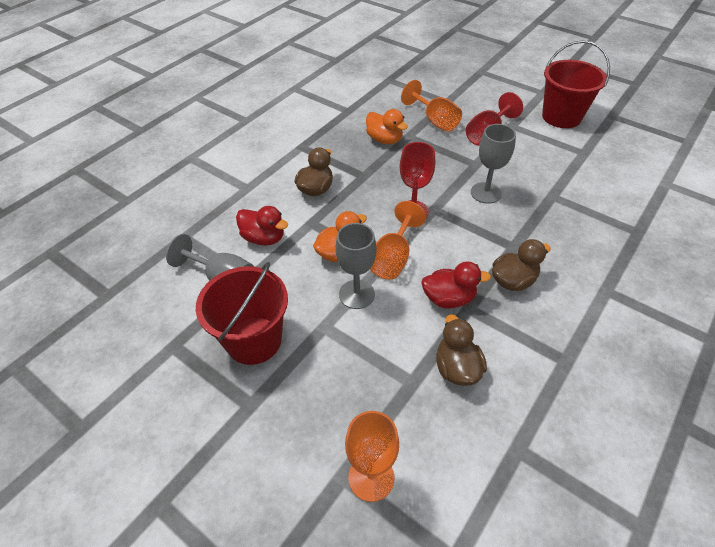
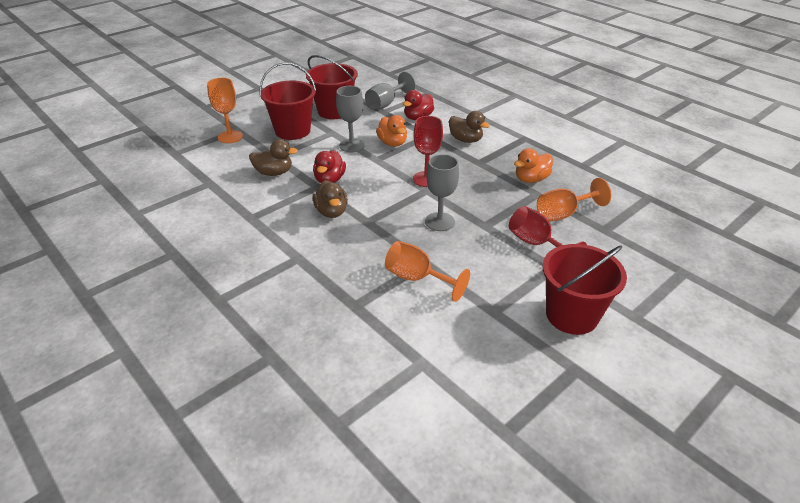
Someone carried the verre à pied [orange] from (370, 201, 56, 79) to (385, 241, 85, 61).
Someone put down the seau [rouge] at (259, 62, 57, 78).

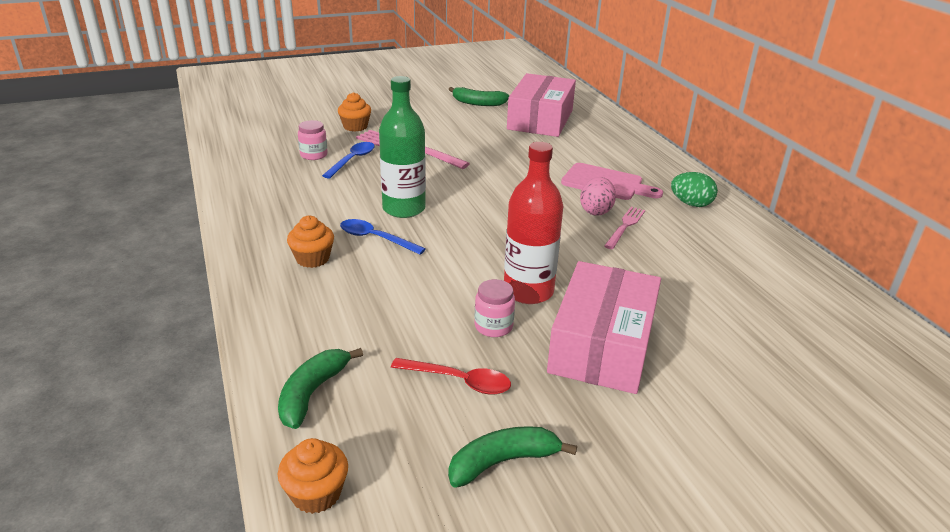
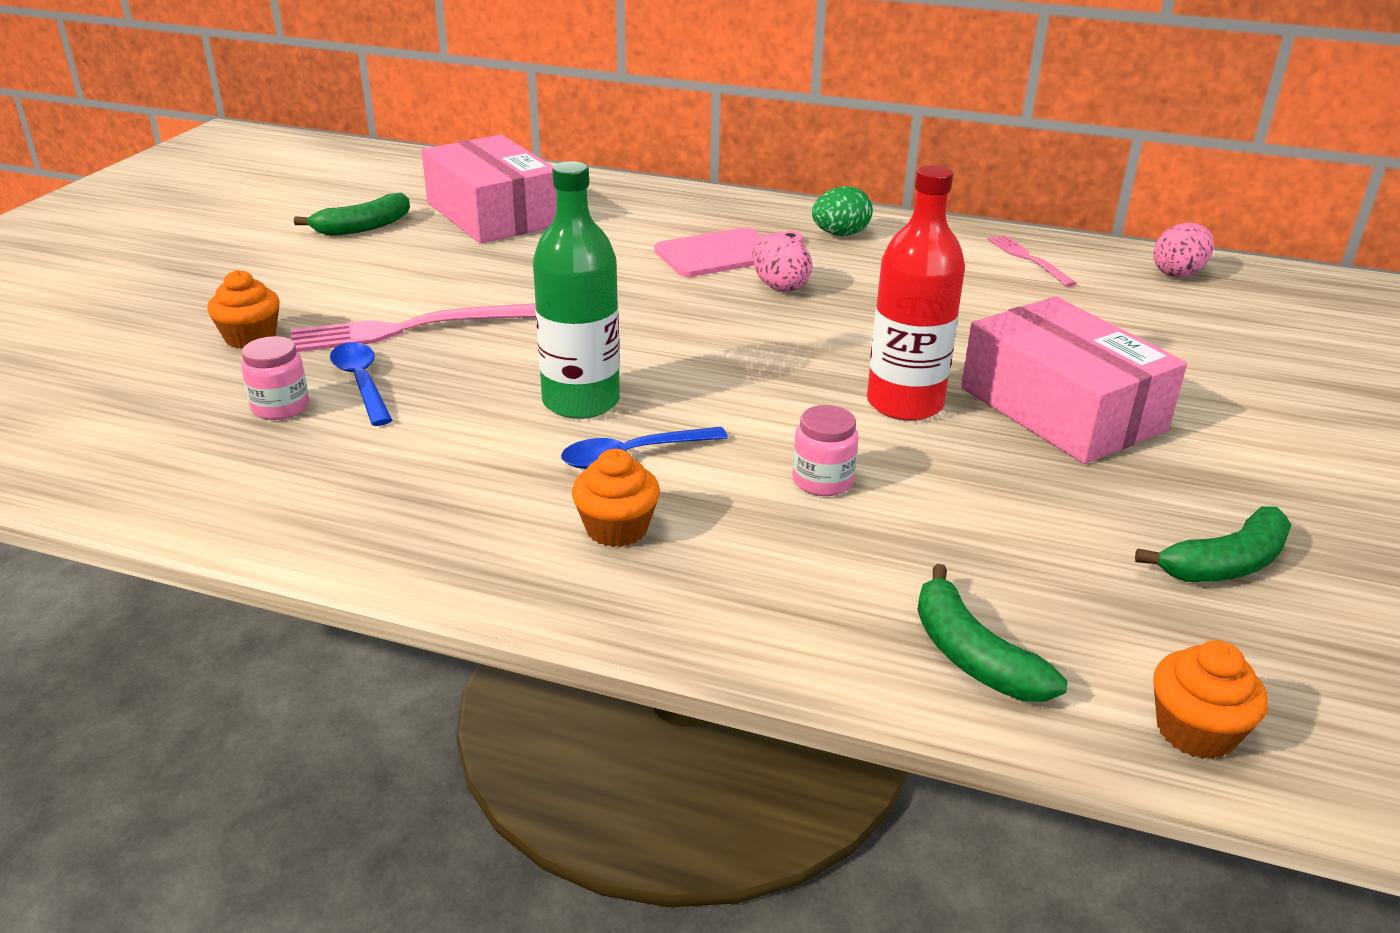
Someone carried the fourchette [rose] from (604, 207, 41, 42) to (987, 235, 90, 52).
Someone carried the bocal [rose] from (474, 279, 41, 58) to (793, 405, 65, 91).
Someone took away the cuillère [rouge] at (391, 358, 120, 37).
Someone rotated the banane [vert] at (448, 426, 129, 62) by 135 degrees counterclockwise.
Someone put down the œuf [rose] at (1153, 223, 61, 54).

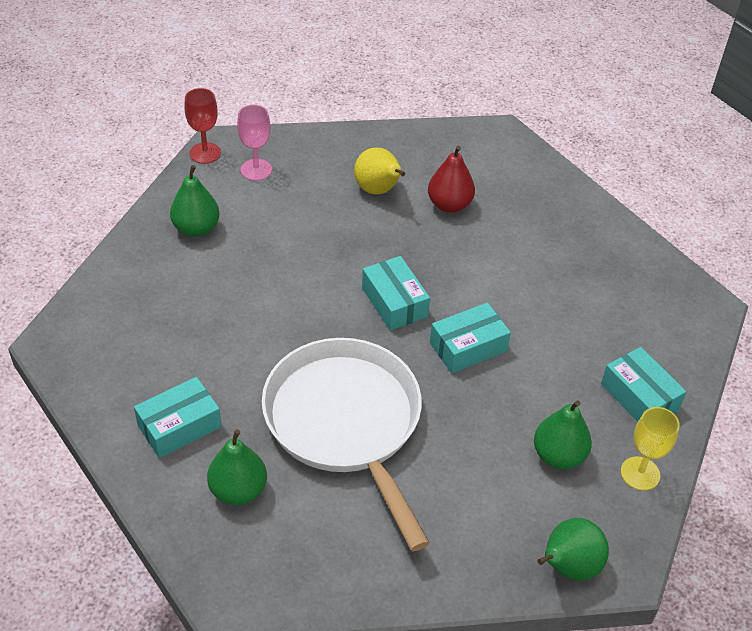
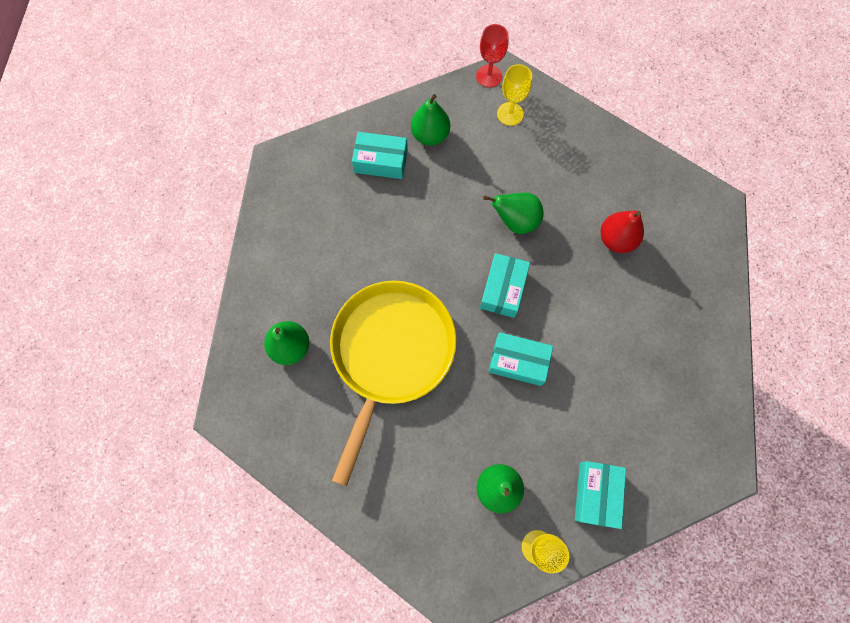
Someone repainted the verre à pied [rose] at (237, 105, 35, 76), which became the verre à pied [jaune] at (497, 64, 35, 62).
Someone took away the poire [jaune] at (354, 147, 51, 47).
Someone repainted the poêle [blanc] at (261, 338, 169, 213), which became the poêle [jaune] at (330, 281, 127, 205).
Someone carried the boîte [turquoise] from (134, 377, 88, 81) to (352, 132, 56, 47).
Someone carried the poire [vert] from (537, 518, 72, 63) to (483, 193, 61, 41).

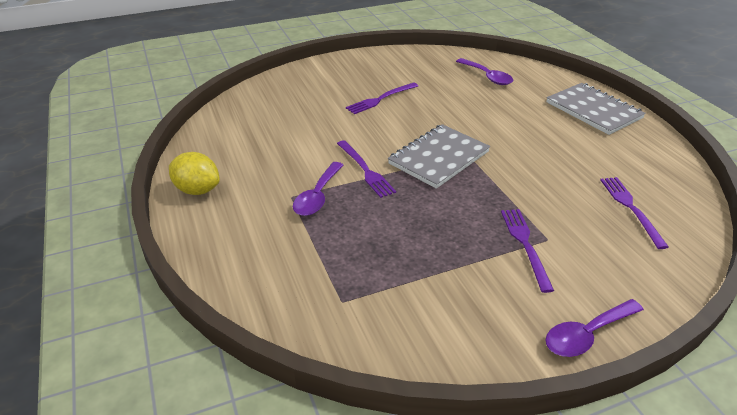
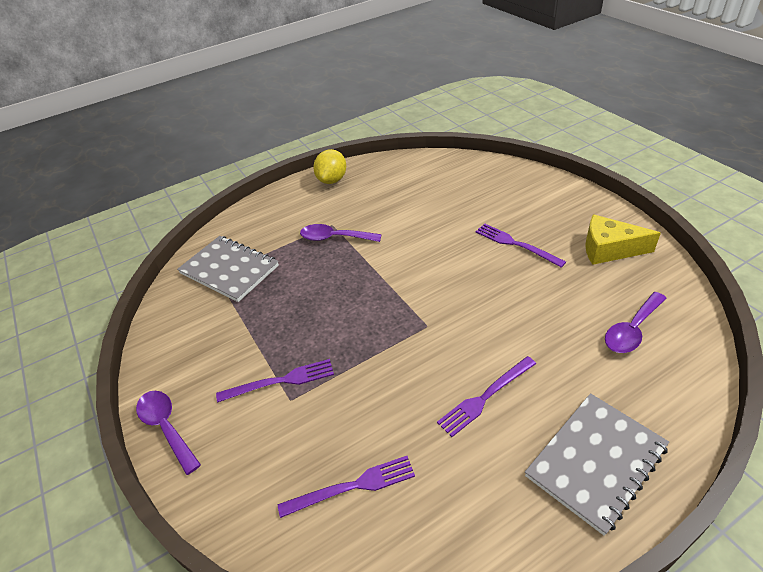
Someone carried the carnet [gris] from (388, 124, 102, 65) to (177, 236, 102, 66).
Someone carried the fourchette [violet] from (337, 140, 59, 58) to (437, 356, 99, 81).
Someone put down the fromage [jaune] at (585, 214, 76, 51).

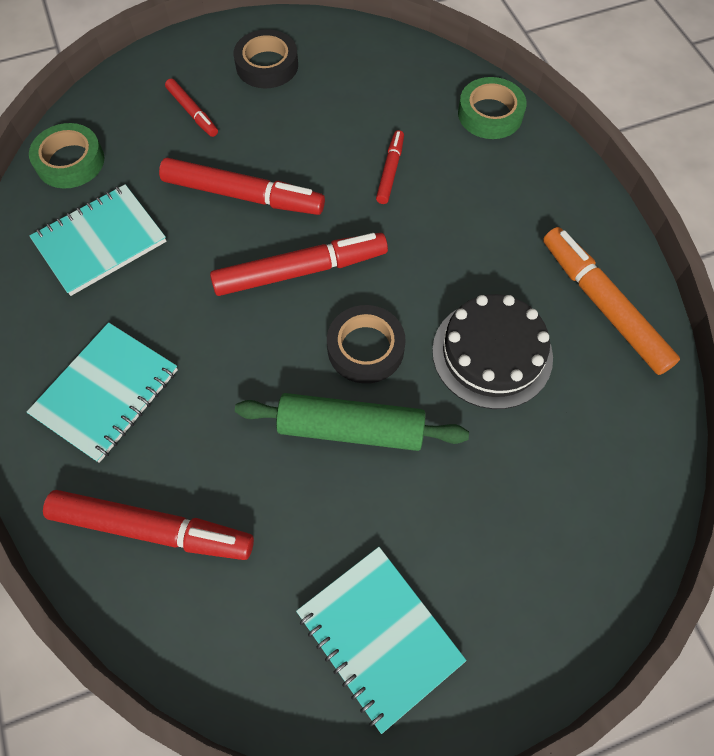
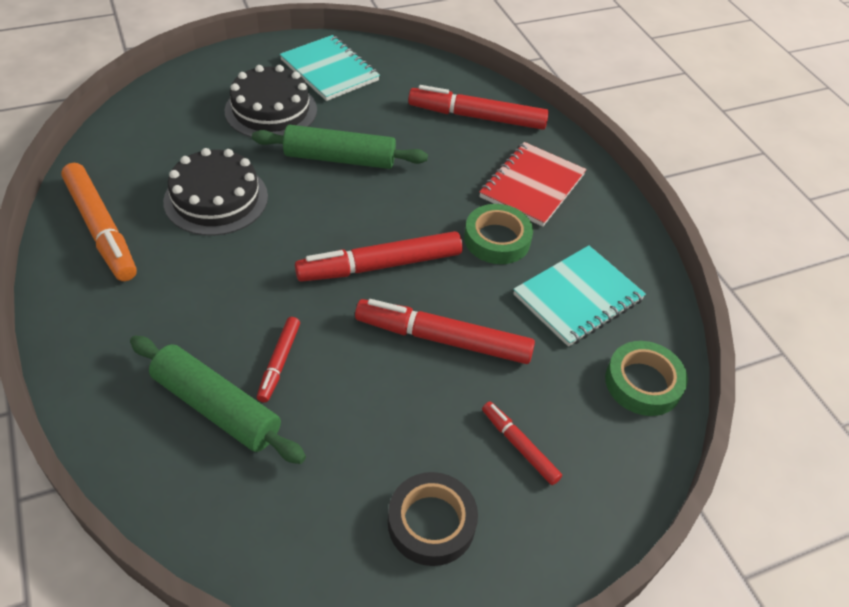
Someone carried the ruban adhésif [vert] from (458, 77, 69, 62) to (464, 204, 69, 60).
Someone took away the ruban adhésif [noir] at (327, 305, 79, 79).
Someone repainted the carnet [turquoise] at (27, 322, 151, 141), which became the carnet [rouge] at (479, 142, 107, 85).
Someone put down the gâteau [noir] at (224, 65, 93, 73).
Someone put down the rouleau à pâtisserie [vert] at (130, 336, 176, 128).

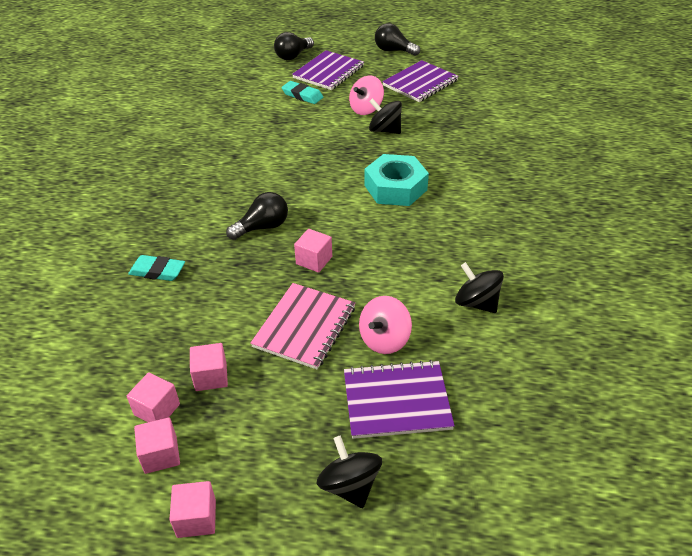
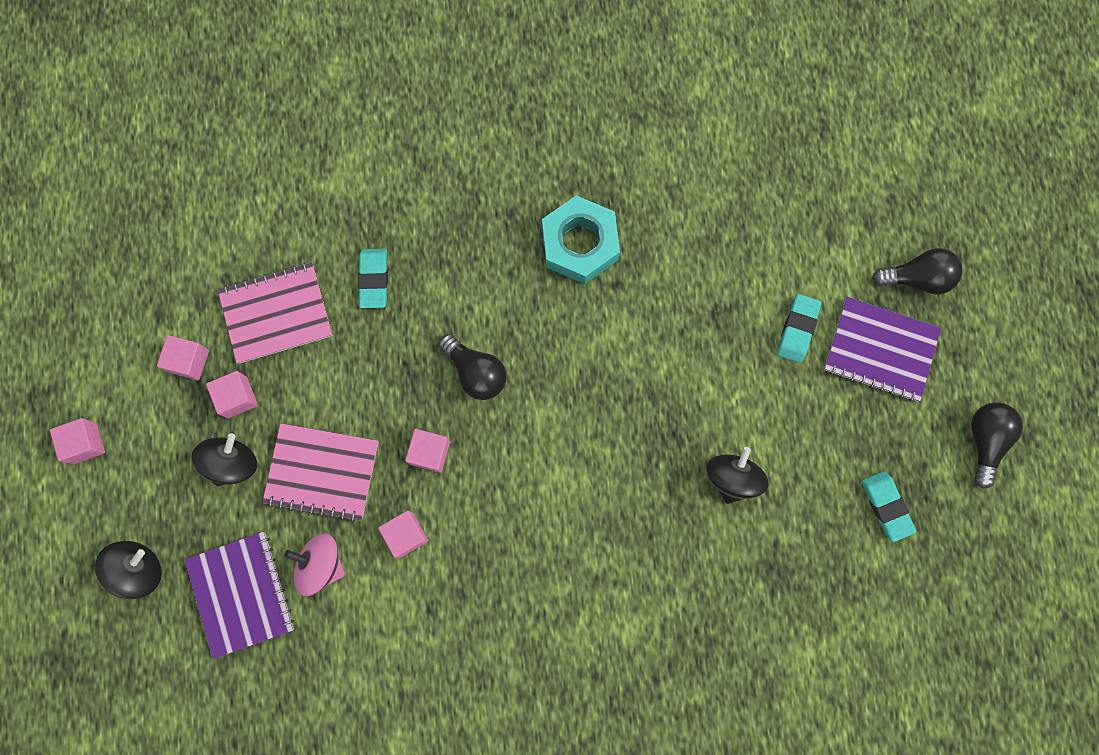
Someone rotated the ampoule [noir] at (274, 32, 40, 28) by 150 degrees clockwise.
Someone swapped the carnet [violet] at (382, 60, 77, 42) for the gomme [turquoise] at (862, 471, 54, 71).
Someone took away the toupie [rose] at (349, 76, 35, 39).
Someone carried the écrou [turquoise] from (365, 154, 64, 52) to (542, 196, 78, 88).
Someone carried the toupie [noir] from (455, 262, 49, 51) to (192, 433, 65, 53).
Someone carried the cube [rose] from (134, 418, 46, 56) to (378, 511, 50, 47).
Someone put down the carnet [rose] at (218, 262, 115, 102).

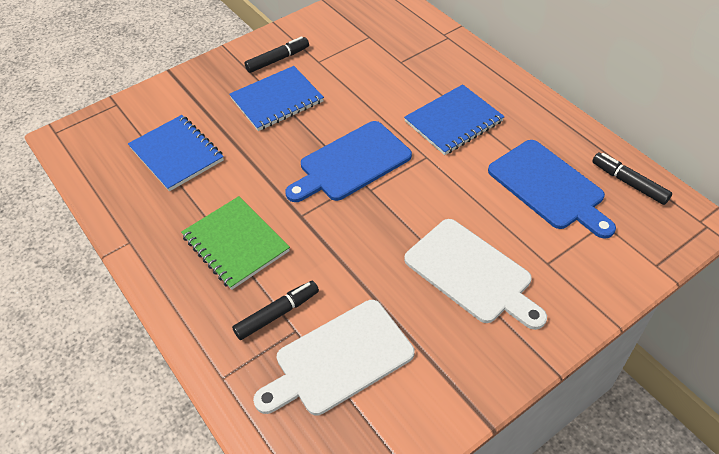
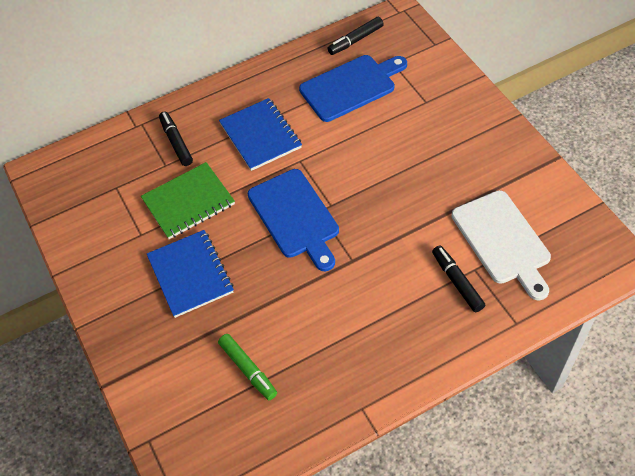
Someone carried the feutre [noir] from (245, 36, 64, 37) to (159, 111, 34, 55).
Someone swapped the carnet [bleu] at (128, 115, 96, 76) for the feutre [vert] at (218, 334, 59, 66).
Someone carried the carnet [vert] from (181, 196, 109, 94) to (141, 162, 94, 77).
Someone took away the planche à découper [blanc] at (404, 219, 143, 111).

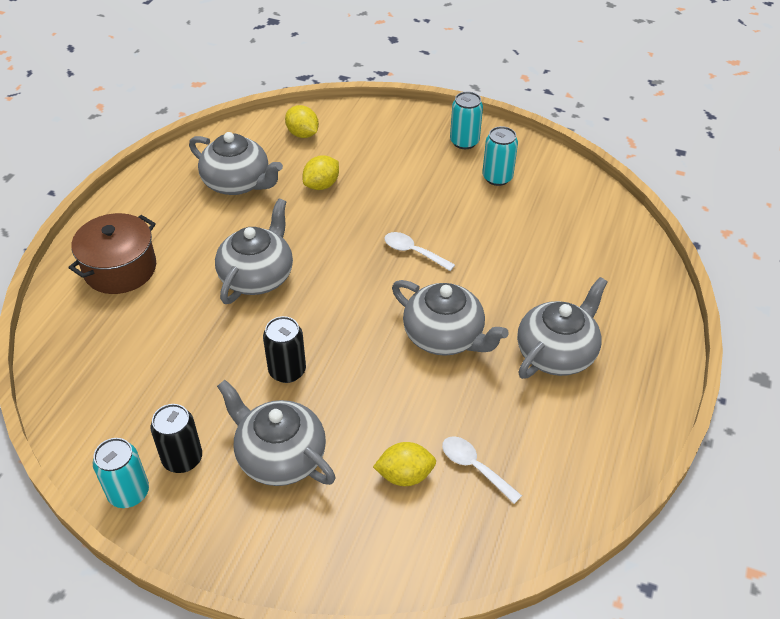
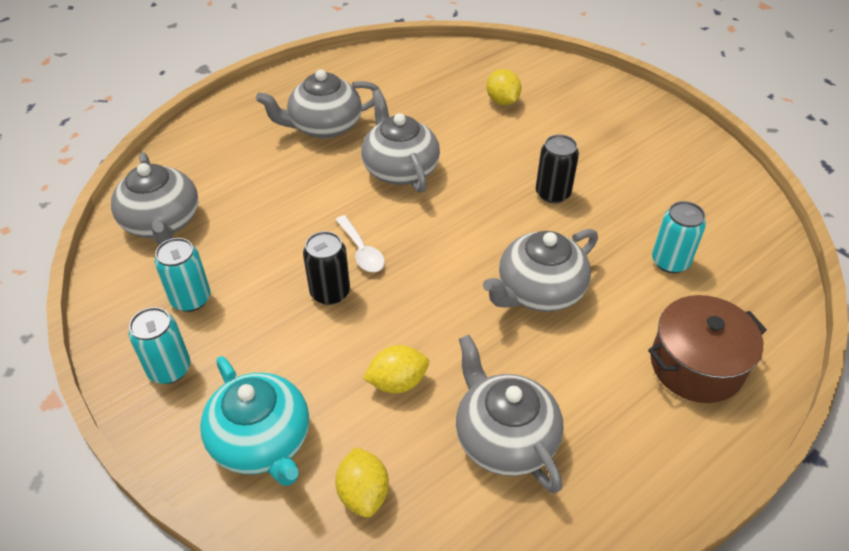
Someone carried the théière [gris] from (217, 380, 119, 106) to (111, 152, 87, 93).
Someone carried the canette [noir] from (150, 404, 52, 69) to (303, 231, 47, 74).
Someone took away the cuillère [blanc] at (442, 436, 80, 68).
Someone carried the canette [turquoise] from (93, 438, 56, 70) to (652, 201, 54, 72).
Someone rotated the citron [jaune] at (373, 442, 63, 44) by 45 degrees clockwise.
Someone put down the théière [turquoise] at (200, 356, 109, 130).

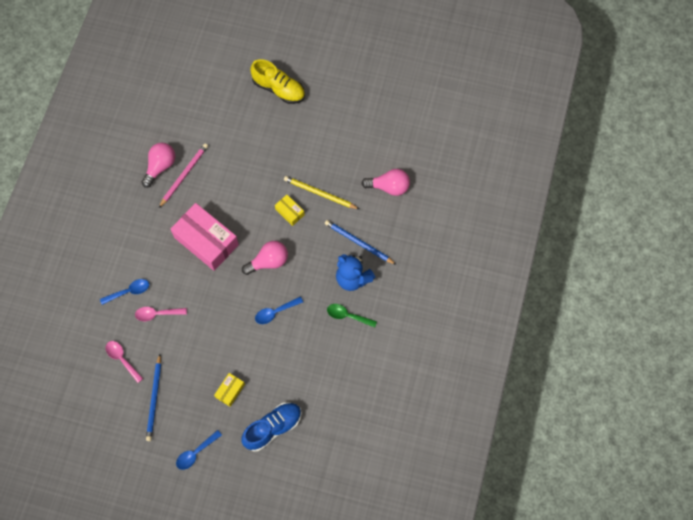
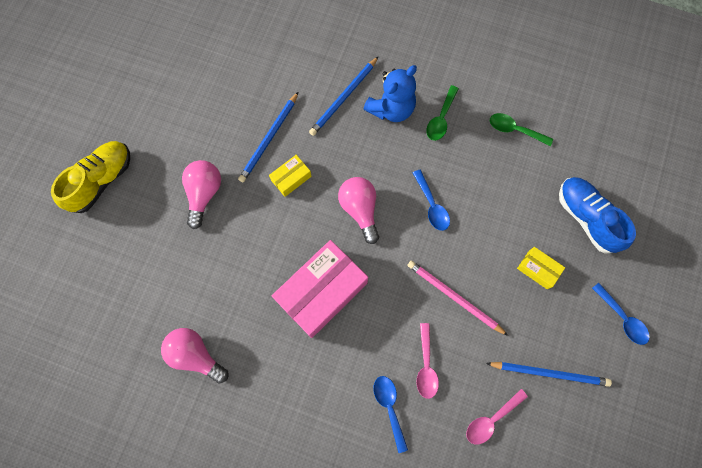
Someone carried the crayon [rose] from (159, 143, 49, 65) to (407, 261, 101, 75).
Someone carried the ampoule [rose] from (361, 169, 49, 27) to (182, 160, 39, 69).
Someone repainted the crayon [jaune] at (284, 176, 75, 33), which became the crayon [bleu] at (238, 92, 60, 90).
Someone put down the cuillère [vert] at (490, 113, 63, 33).

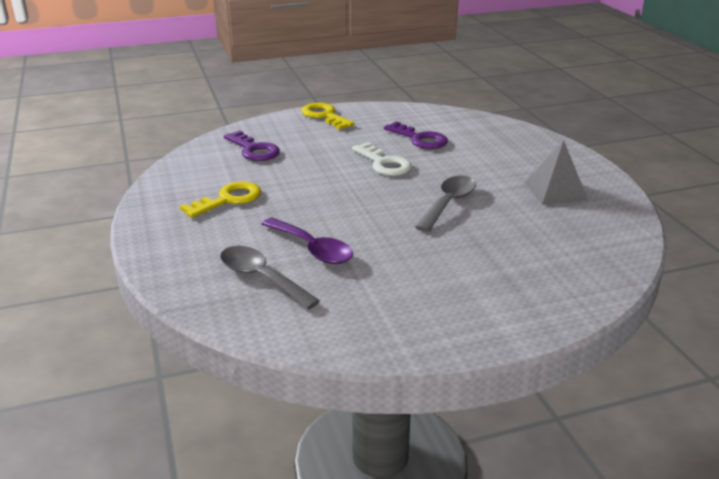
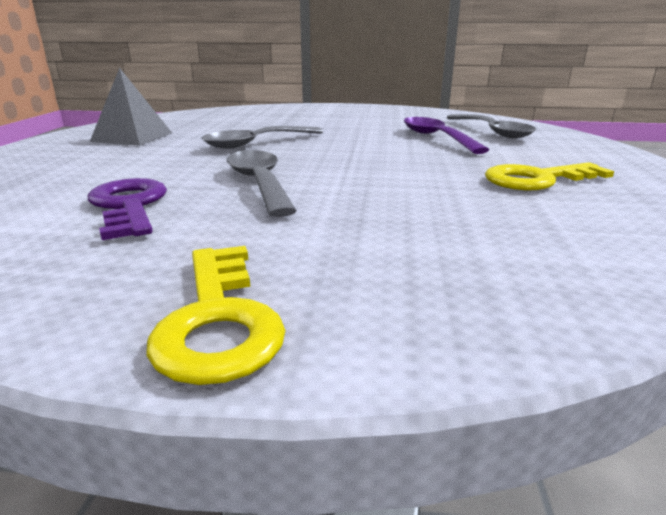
Someone took away the clé [violet] at (224, 130, 56, 31).
Someone swapped the clé [blanc] at (352, 142, 60, 34) for the cuillère [gris] at (227, 150, 70, 67).

